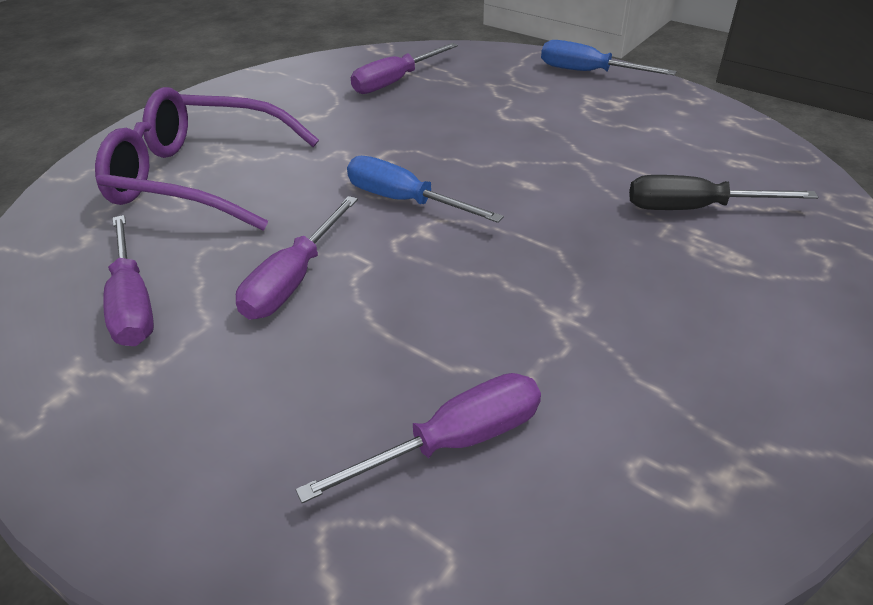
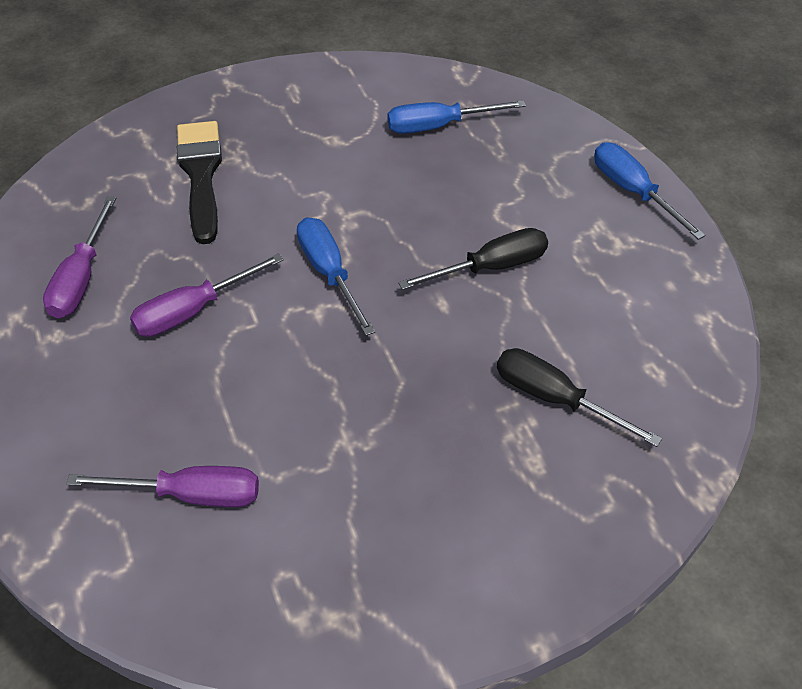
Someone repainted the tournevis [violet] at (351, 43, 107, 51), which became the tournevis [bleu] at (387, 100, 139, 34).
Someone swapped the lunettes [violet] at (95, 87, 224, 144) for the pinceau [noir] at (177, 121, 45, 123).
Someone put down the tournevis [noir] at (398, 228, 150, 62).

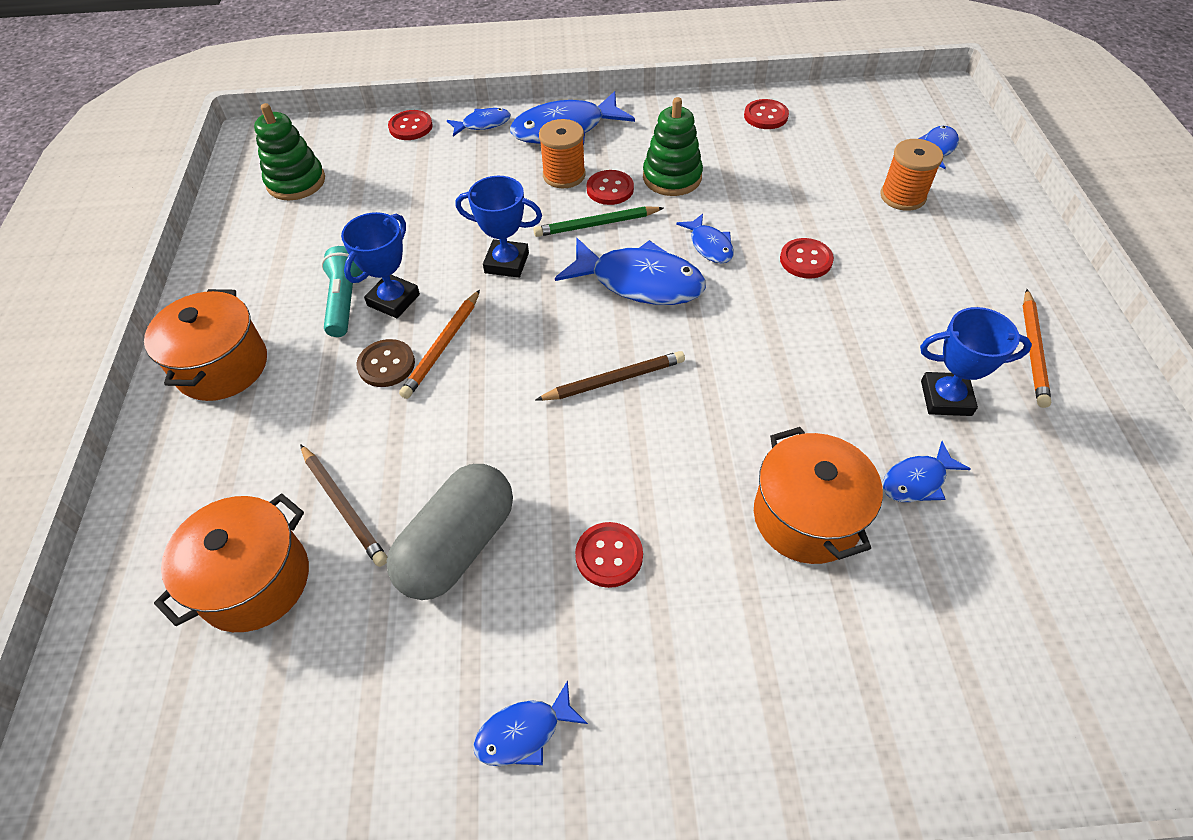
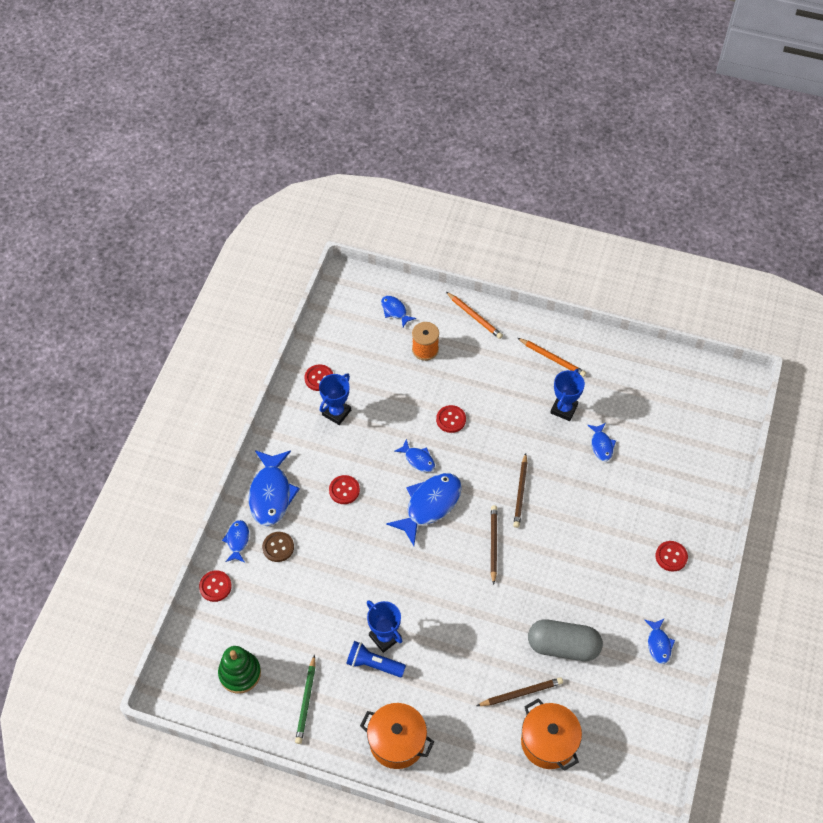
Someone took away the jouet à empiler [vert] at (643, 97, 60, 99).
Someone took away the bobine [orange] at (539, 119, 47, 70).
Someone carried the trophée [bleu] from (456, 176, 86, 102) to (319, 374, 32, 51).
Someone carried the crayon [vert] from (533, 206, 131, 31) to (295, 654, 21, 90).
Someone rotated the poisson [bleu] at (676, 213, 58, 50) by 45 degrees clockwise.
Someone repainted the lampe de poche [turquoise] at (321, 246, 42, 91), which became the lampe de poche [bleu] at (346, 641, 60, 36).
Someone carried the crayon [orange] from (399, 290, 81, 109) to (446, 292, 57, 47).
Someone carried the bouton [marron] from (356, 339, 59, 48) to (262, 532, 32, 30).
Someone took away the marmite [orange] at (754, 427, 129, 137).
Someone rotated the gélule [gris] at (387, 464, 126, 136) by 45 degrees counterclockwise.
Someone carried the bouton [rouge] from (575, 522, 68, 66) to (656, 541, 32, 31).
Someone put down the crayon [marron] at (513, 453, 15, 75).

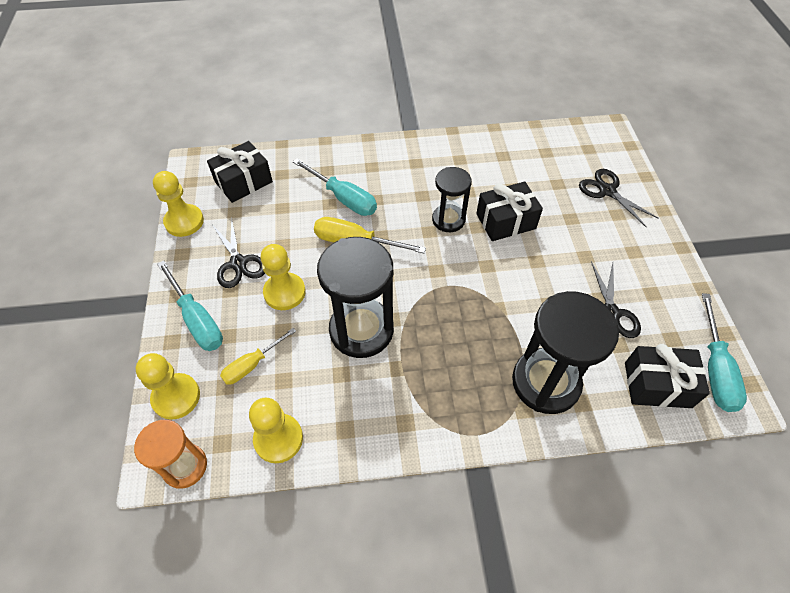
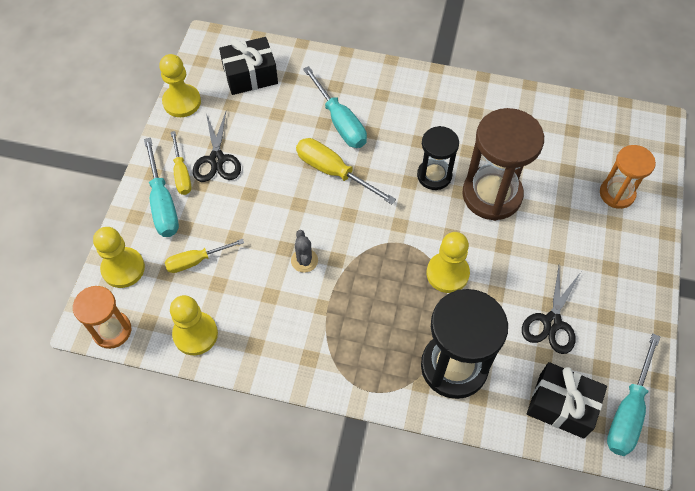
Someone swapped the ciseaux [noir] at (579, 169, 80, 58) for the sablier [orange] at (600, 145, 56, 64).
Someone swapped the cadeau [noir] at (476, 182, 67, 59) for the sablier [marron] at (462, 108, 82, 113).
Someone swapped the sablier [noir] at (317, 237, 77, 121) for the cactus [gris] at (291, 230, 27, 43).
Someone carried the pion [jaune] from (260, 244, 46, 66) to (427, 232, 43, 61).
Someone put down the tournevis [jaune] at (171, 131, 21, 64).

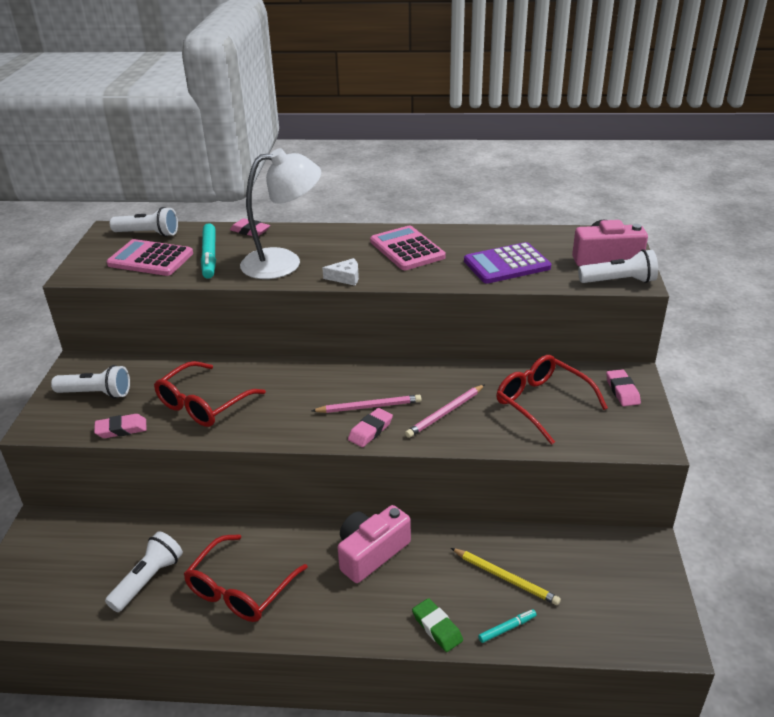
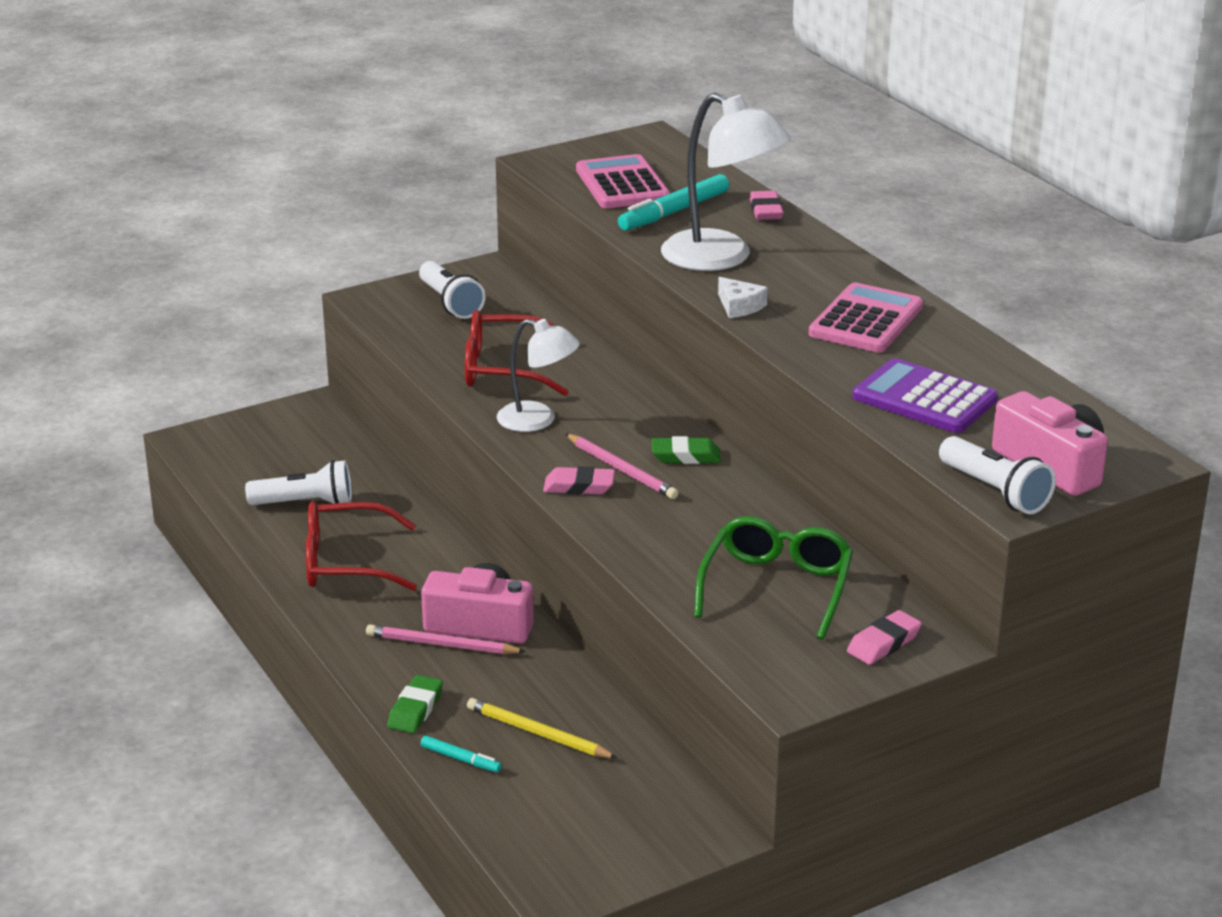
Someone took away the lampe de poche [blanc] at (110, 207, 68, 30).
Someone repainted the lunettes [rouge] at (496, 355, 112, 90), which became the lunettes [vert] at (694, 516, 159, 124).
Someone carried the crayon [rose] from (405, 384, 80, 54) to (366, 624, 160, 30).
Someone took away the gomme [rose] at (94, 414, 53, 24).
Someone rotated the crayon [jaune] at (451, 548, 110, 57) by 120 degrees clockwise.
Someone put down the lampe [blanc] at (497, 319, 83, 113).
Someone put down the gomme [vert] at (652, 436, 69, 28).

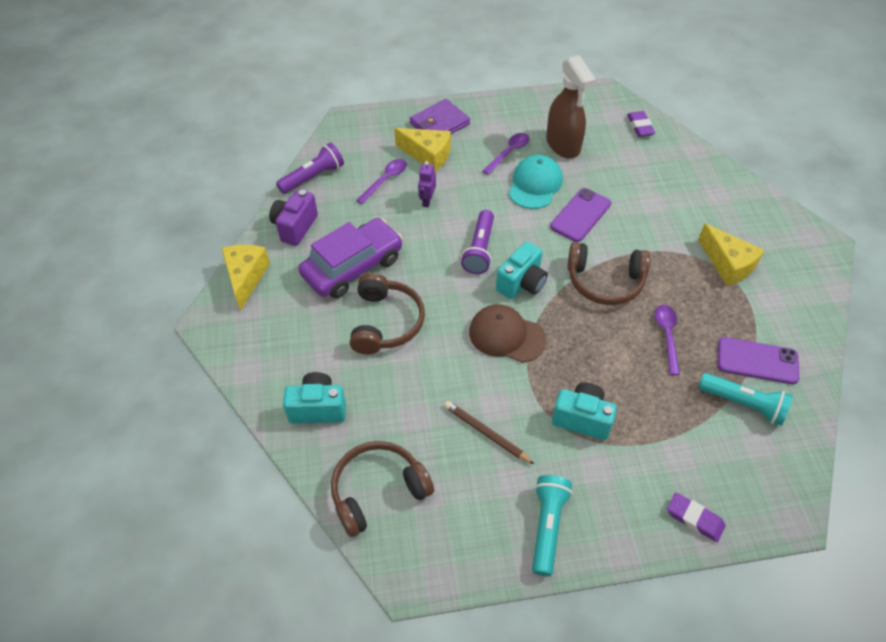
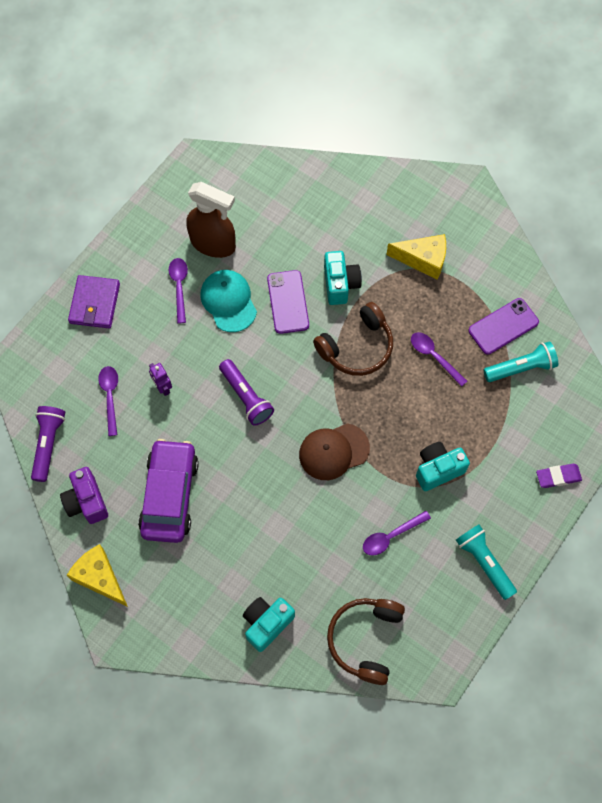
Someone took away the gomme [violet] at (627, 111, 28, 26).
Someone took away the fromage [jaune] at (394, 128, 57, 44).
Someone carried the appareil photo [turquoise] from (496, 241, 52, 58) to (324, 251, 38, 54).
Someone took away the casque audio [marron] at (350, 273, 75, 81).
Someone swapped the crayon [marron] at (444, 401, 90, 63) for the cuillère [violet] at (363, 511, 68, 45).

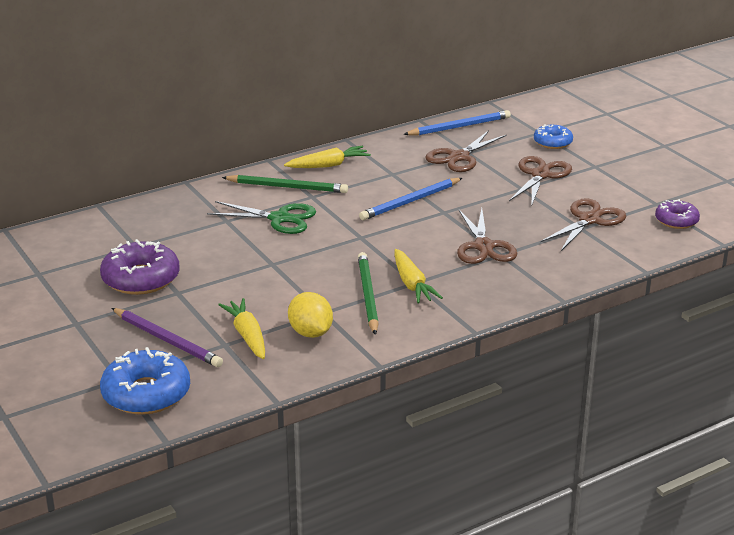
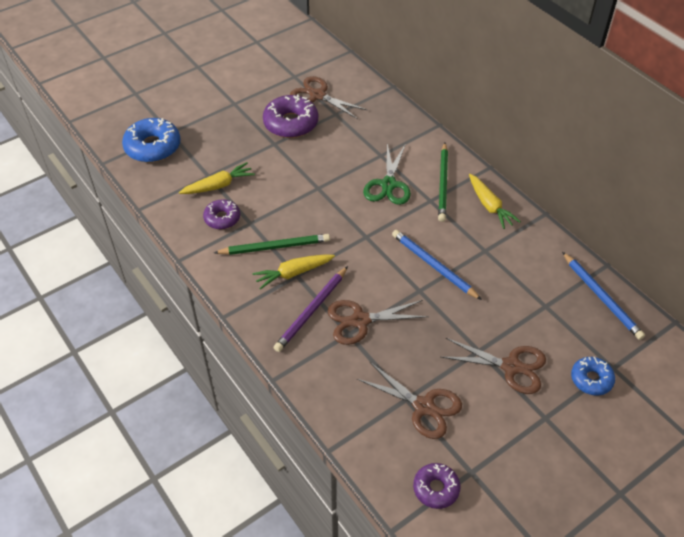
Someone carried the ciseaux [marron] from (425, 130, 82, 42) to (290, 76, 77, 43).
Someone swapped the citron [jaune] at (288, 292, 45, 46) for the beignet [violet] at (203, 199, 37, 30).
Someone carried the crayon [violet] from (112, 308, 111, 59) to (273, 266, 75, 86).

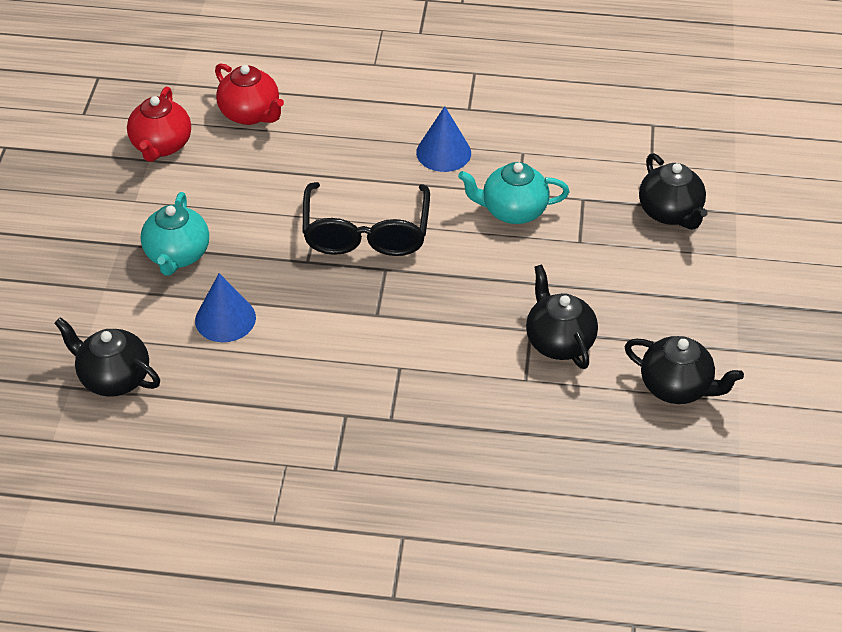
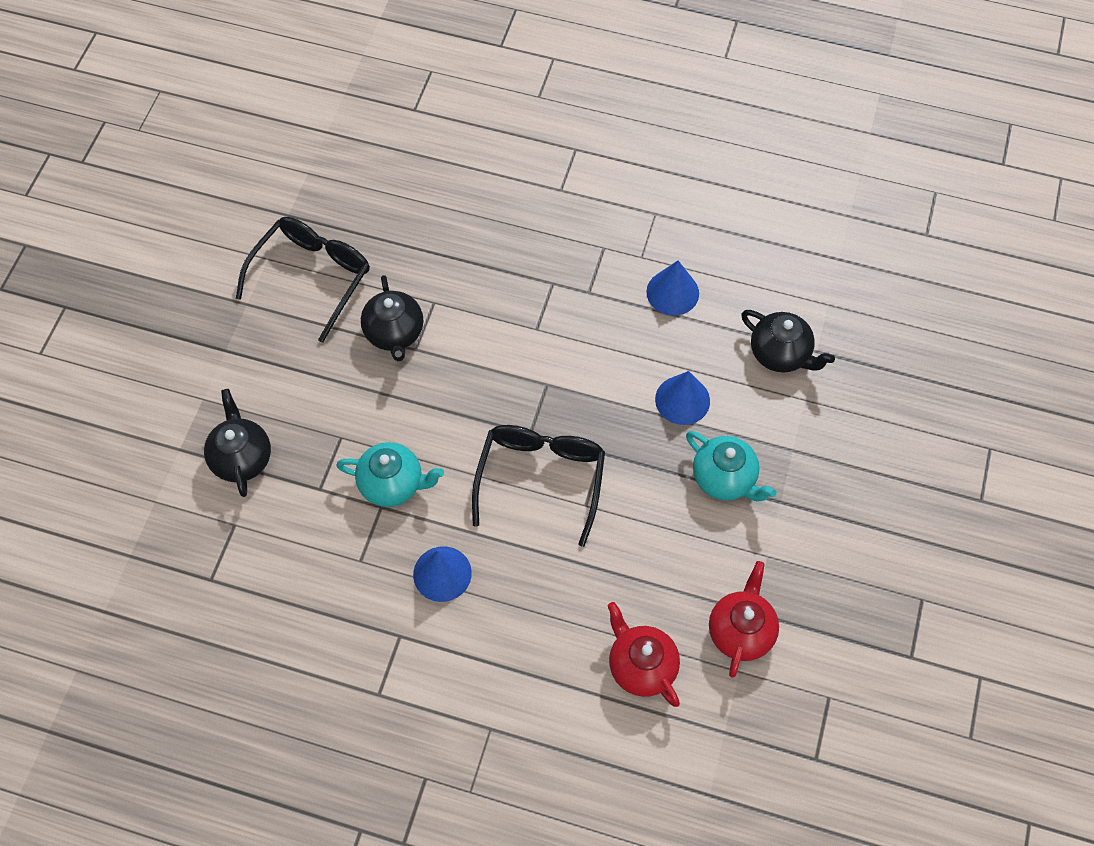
Someone rotated the théière [turquoise] at (141, 192, 68, 84) by 120 degrees clockwise.
Someone swapped the théière [noir] at (624, 336, 120, 68) for the lunettes [noir] at (236, 217, 134, 126).
Someone put down the cône [bleu] at (646, 261, 53, 54).

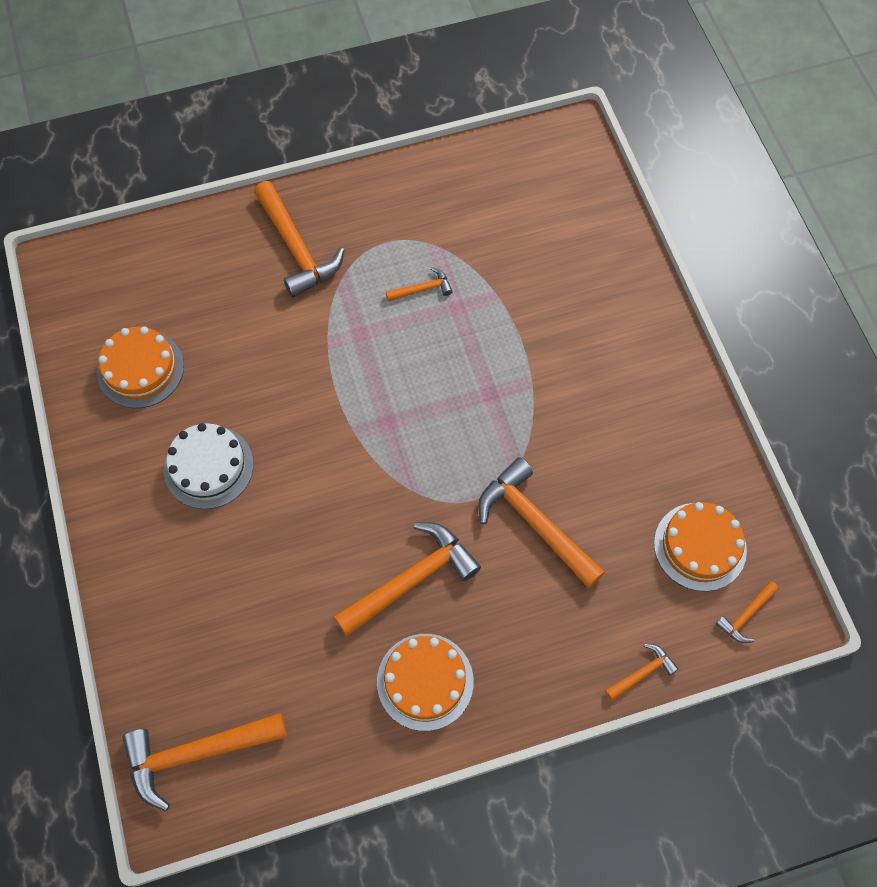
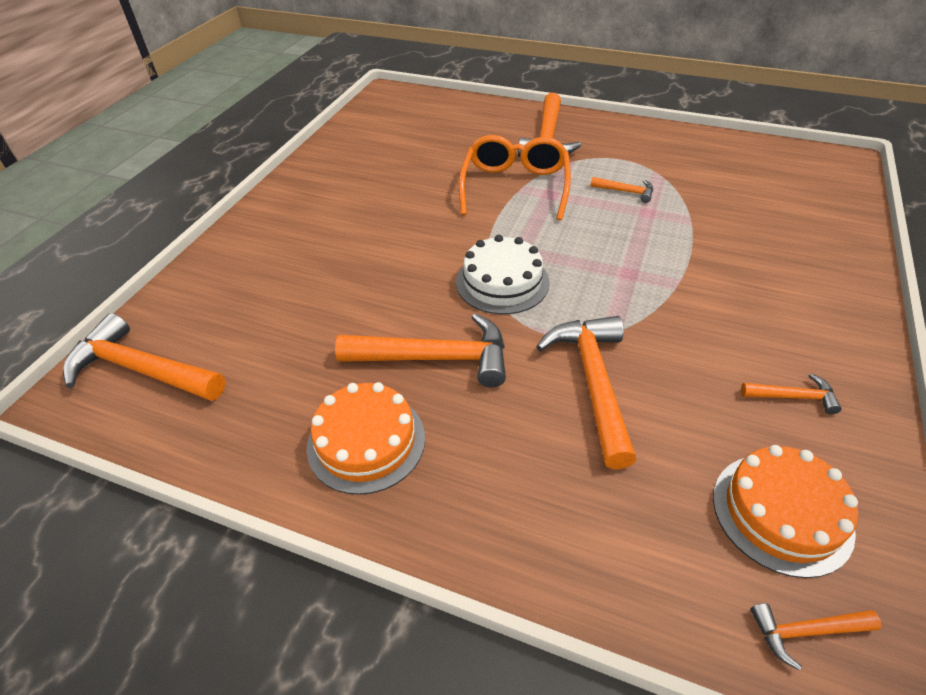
Someone took away the gâteau [orange] at (97, 326, 87, 82).
Someone carried the gâteau [blanc] from (164, 423, 90, 86) to (456, 235, 94, 79).
Someone carried the marteau [orange] from (605, 644, 73, 57) to (741, 373, 101, 41).
Someone put down the lunettes [orange] at (459, 135, 112, 86).

